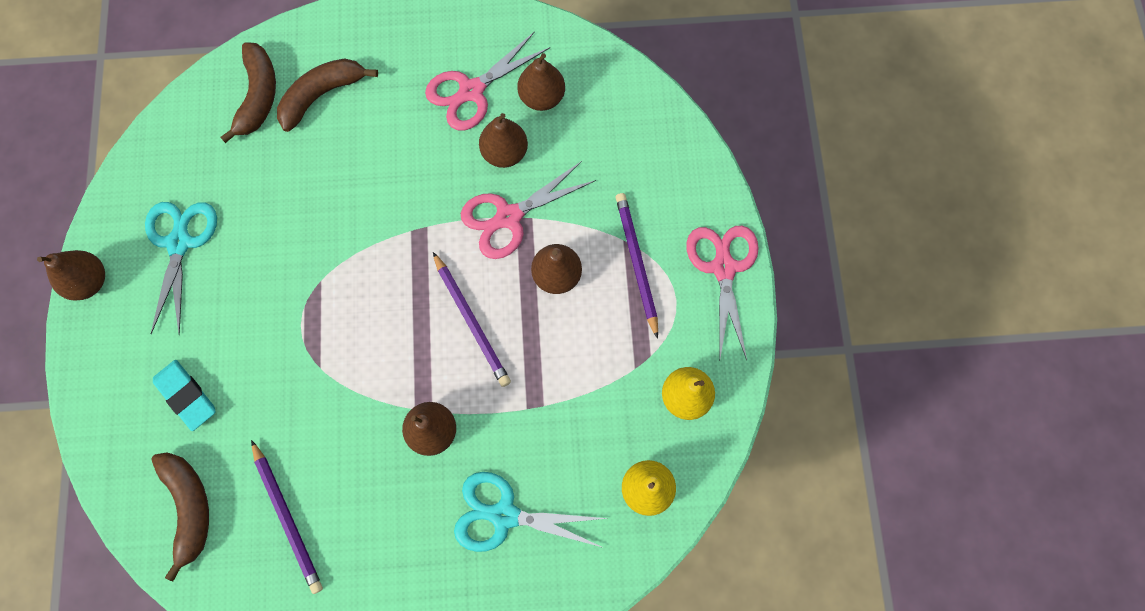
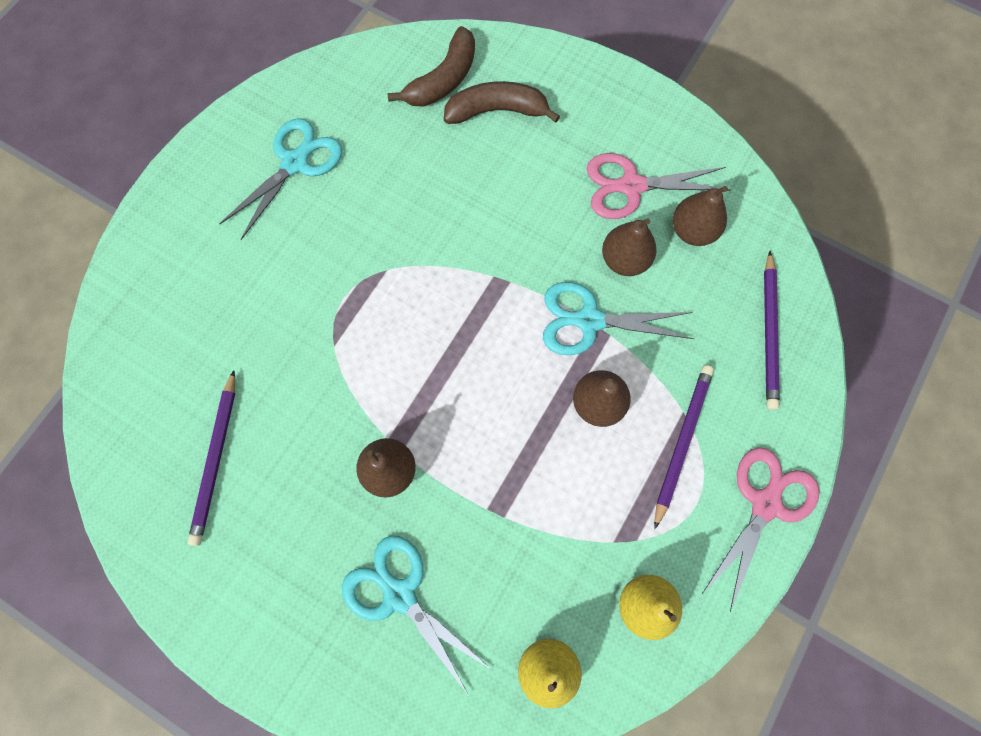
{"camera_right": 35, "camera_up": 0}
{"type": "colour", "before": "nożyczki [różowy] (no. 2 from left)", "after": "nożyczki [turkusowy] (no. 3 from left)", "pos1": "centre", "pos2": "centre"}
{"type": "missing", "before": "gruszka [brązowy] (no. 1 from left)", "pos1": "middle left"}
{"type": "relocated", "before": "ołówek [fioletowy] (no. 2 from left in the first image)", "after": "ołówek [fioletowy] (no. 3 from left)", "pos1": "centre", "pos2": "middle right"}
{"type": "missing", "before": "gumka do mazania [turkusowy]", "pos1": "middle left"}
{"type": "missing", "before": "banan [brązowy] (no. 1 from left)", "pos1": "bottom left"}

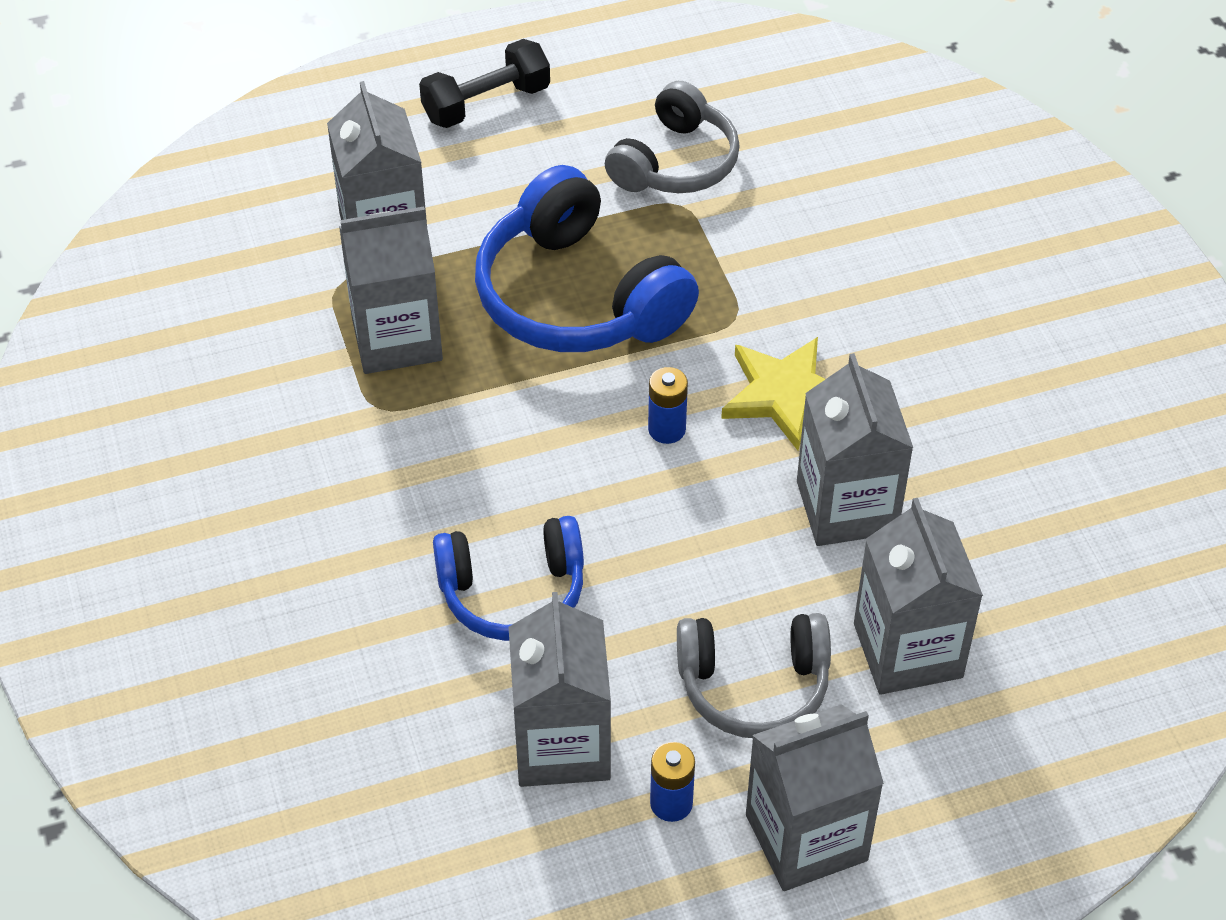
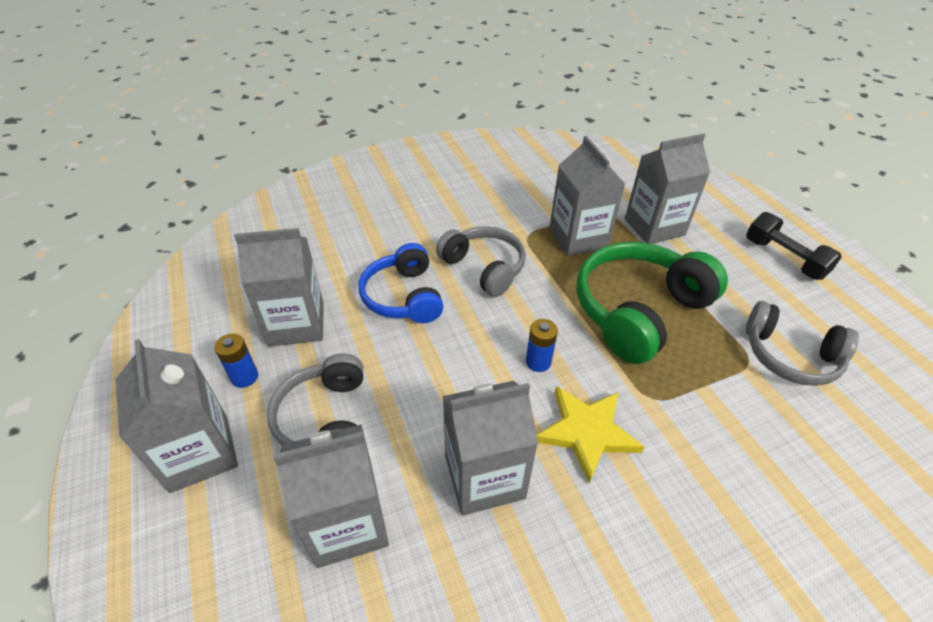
{"camera_right": 85, "camera_up": -5}
{"type": "colour", "before": "słuchawki [niebieski] (no. 2 from left)", "after": "słuchawki [zielony]", "pos1": "top centre", "pos2": "middle right"}
{"type": "appeared", "after": "słuchawki [szary] (no. 2 from left)", "pos2": "centre"}

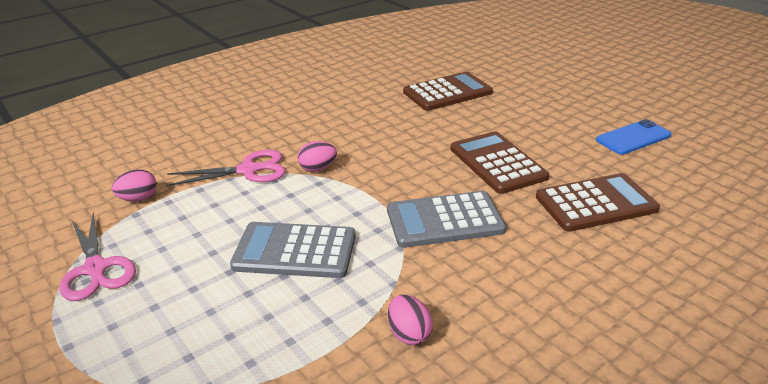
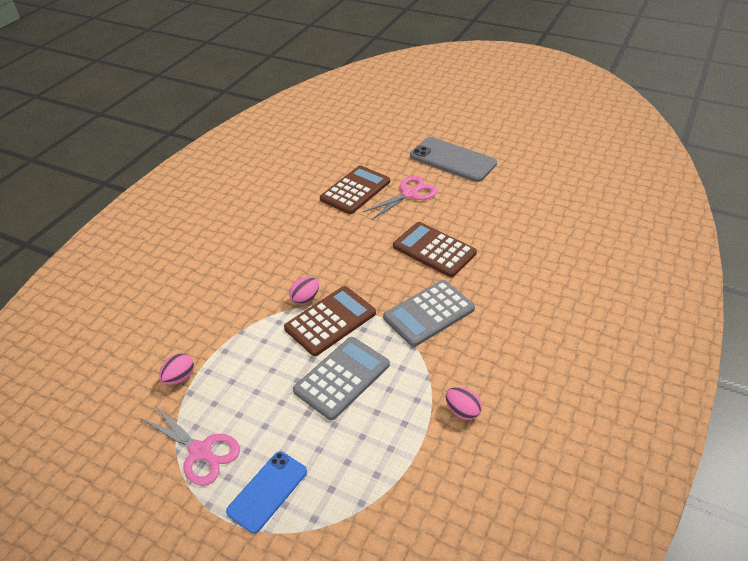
{"camera_right": -25, "camera_up": 10}
{"type": "relocated", "before": "telefon [niebieski]", "pos1": "middle right", "pos2": "bottom centre"}
{"type": "relocated", "before": "nożyczki [różowy] (no. 2 from left)", "pos1": "middle left", "pos2": "centre"}
{"type": "relocated", "before": "kalkulator [brązowy] (no. 3 from left in the first image)", "after": "kalkulator [brązowy] (no. 1 from left)", "pos1": "middle right", "pos2": "centre"}
{"type": "spun", "before": "kalkulator [szary] (no. 1 from left)", "pos1": "centre", "pos2": "bottom centre", "turn": 150}
{"type": "appeared", "after": "telefon [szary]", "pos2": "top centre"}

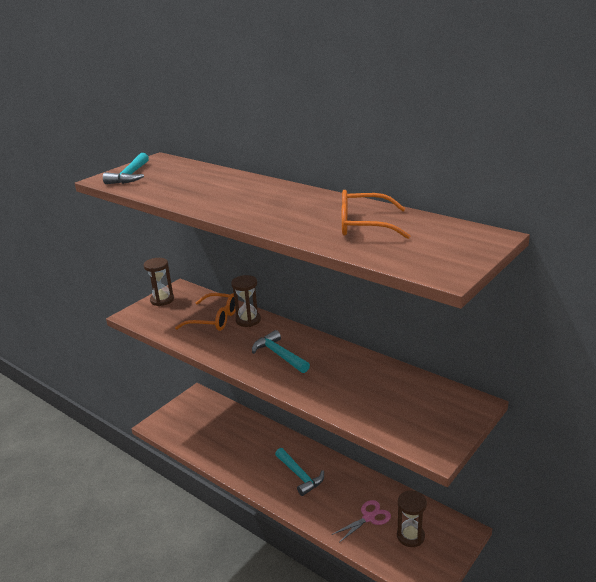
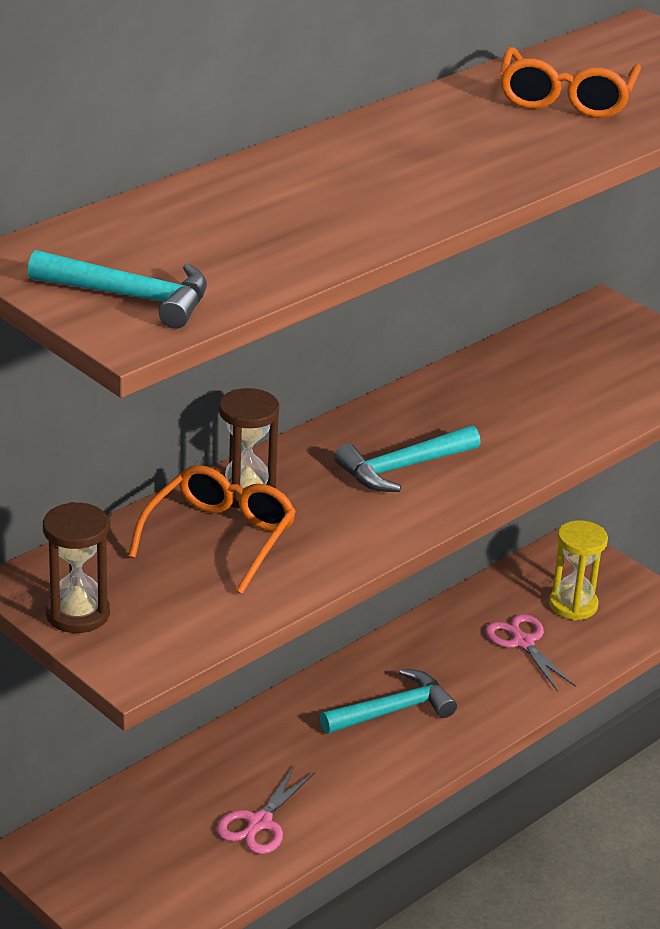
{"camera_right": -85, "camera_up": 5}
{"type": "colour", "before": "klepsydra [brązowy] (no. 3 from left)", "after": "klepsydra [żółty]", "pos1": "bottom right", "pos2": "middle right"}
{"type": "appeared", "after": "nożyczki [różowy] (no. 1 from left)", "pos2": "bottom centre"}

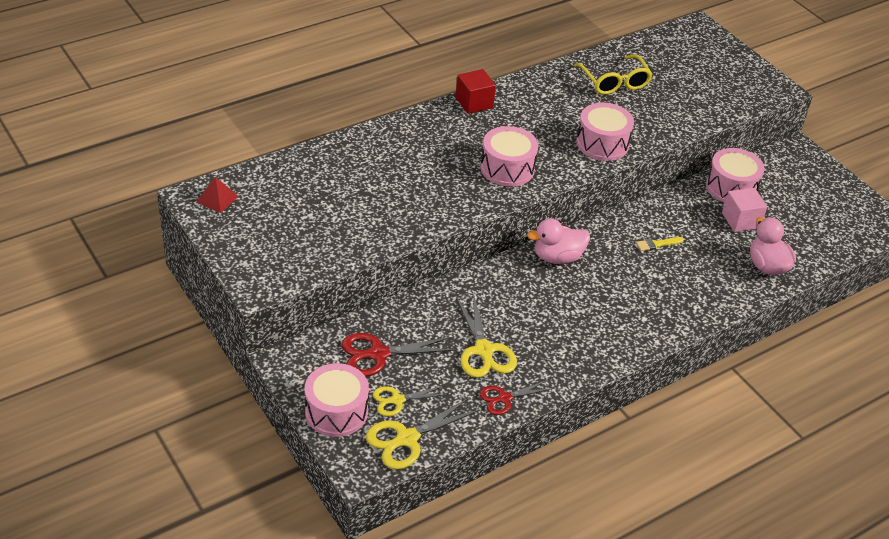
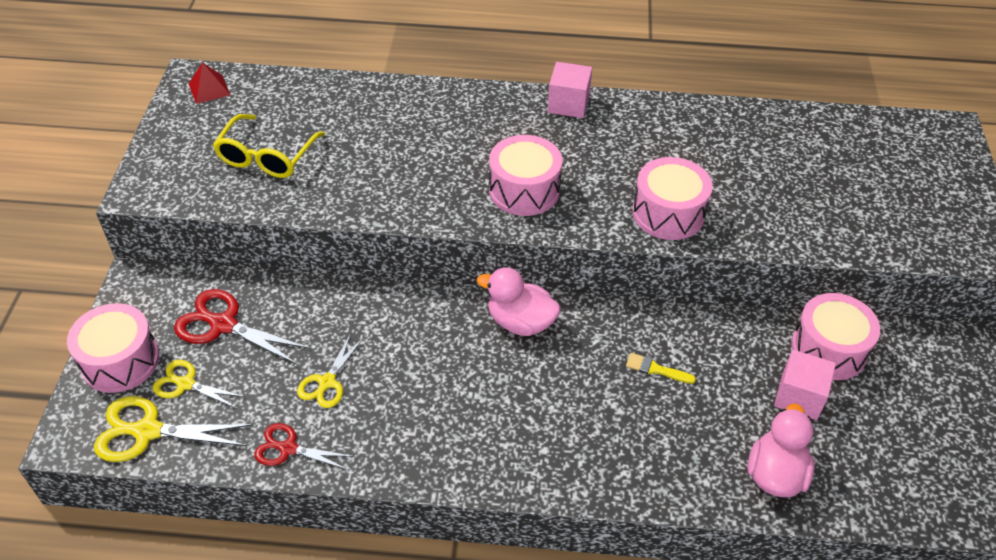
{"camera_right": 40, "camera_up": 5}
{"type": "relocated", "before": "okulary [żółty]", "pos1": "top right", "pos2": "top left"}
{"type": "colour", "before": "sześcian [czerwony]", "after": "sześcian [różowy] (no. 1 from left)", "pos1": "top centre", "pos2": "top centre"}
{"type": "size", "before": "nożyczki [żółty] (no. 3 from left)", "pos1": "centre", "pos2": "middle left", "scale": 0.64}

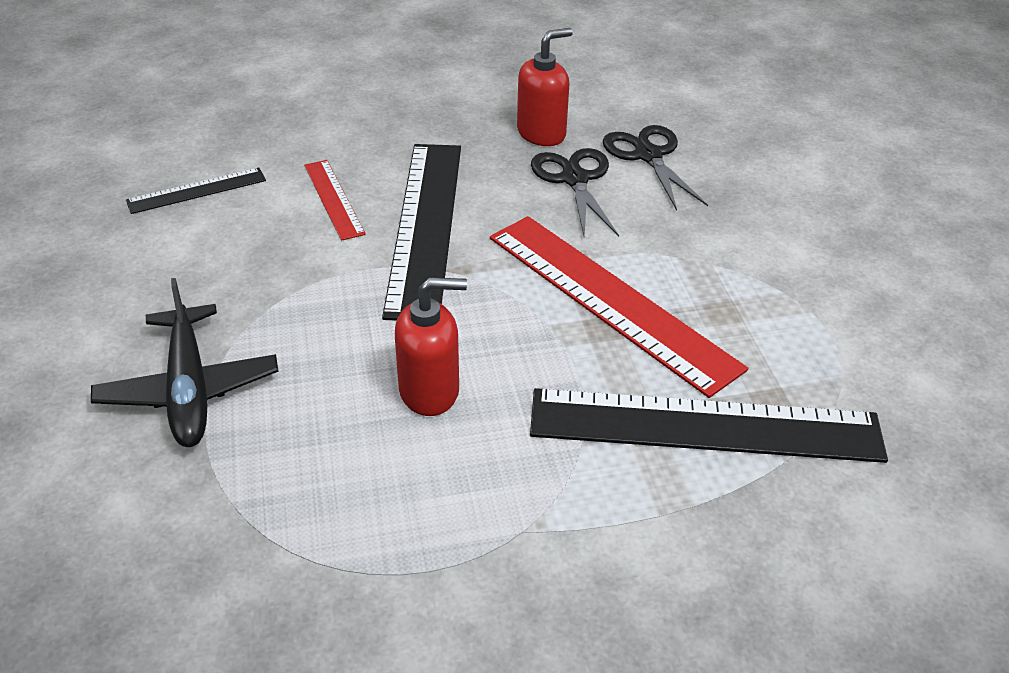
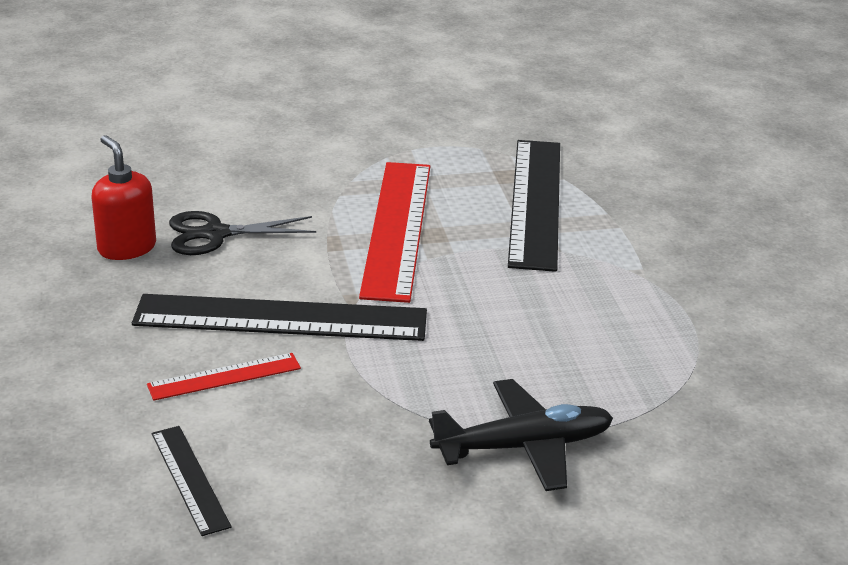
{"camera_right": -90, "camera_up": -10}
{"type": "missing", "before": "nożyczki [czarny] (no. 2 from left)", "pos1": "top centre"}
{"type": "spun", "before": "linijka [czerwony] (no. 2 from left)", "pos1": "centre", "pos2": "centre", "turn": -45}
{"type": "missing", "before": "dozownik mydła [czerwony] (no. 1 from left)", "pos1": "centre"}

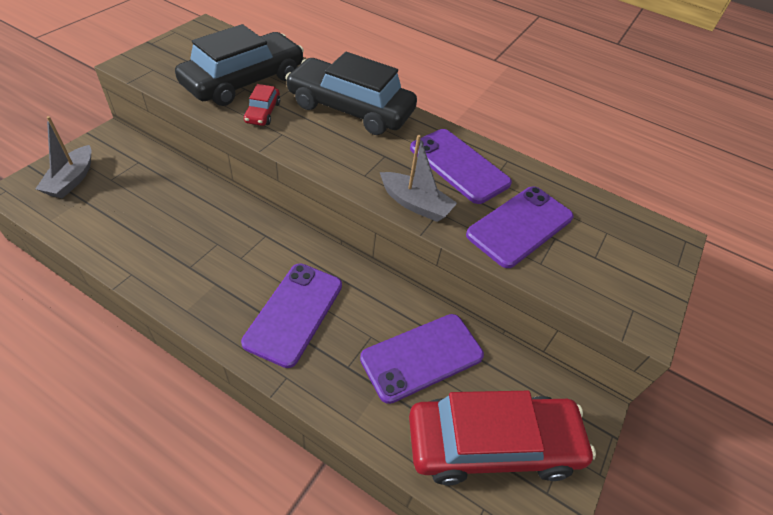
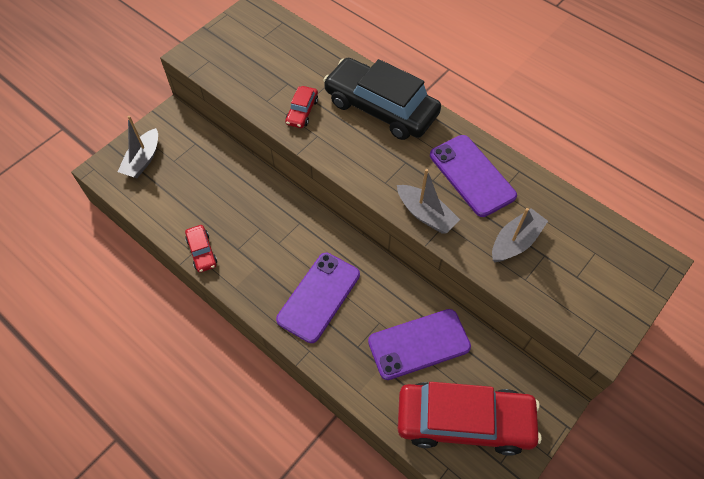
{"camera_right": 15, "camera_up": 10}
{"type": "missing", "before": "samochód [czarny] (no. 1 from left)", "pos1": "top left"}
{"type": "exchanged", "before": "telefon [fioletowy] (no. 4 from left)", "after": "łódka [szary] (no. 3 from left)", "pos1": "middle right", "pos2": "middle right"}
{"type": "appeared", "after": "samochód [czerwony] (no. 1 from left)", "pos2": "middle left"}

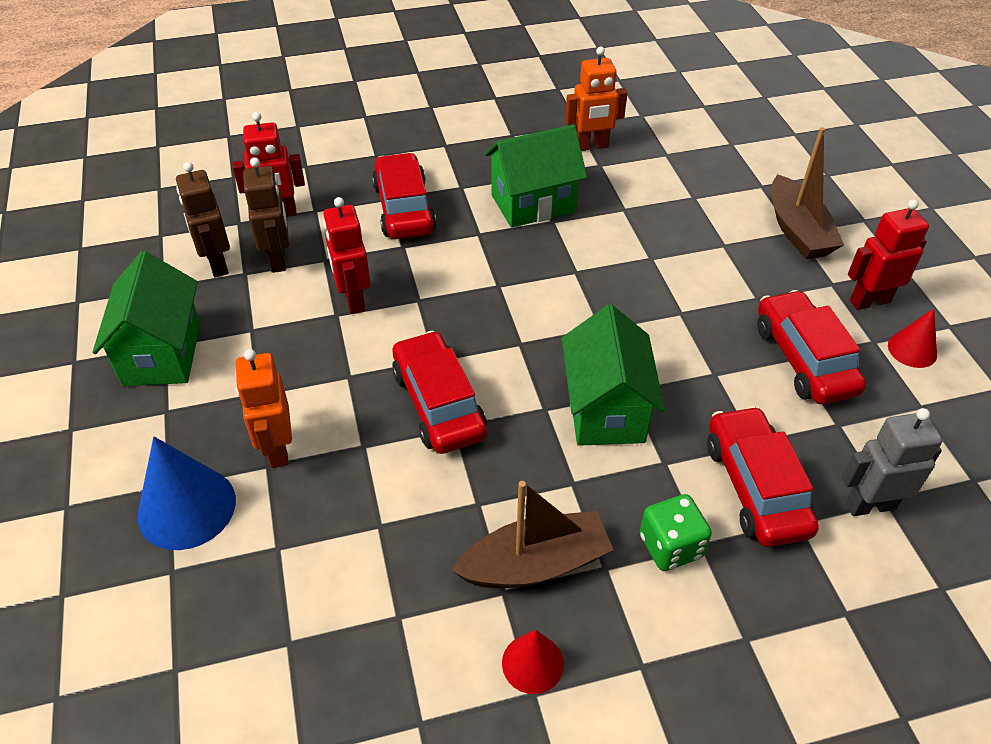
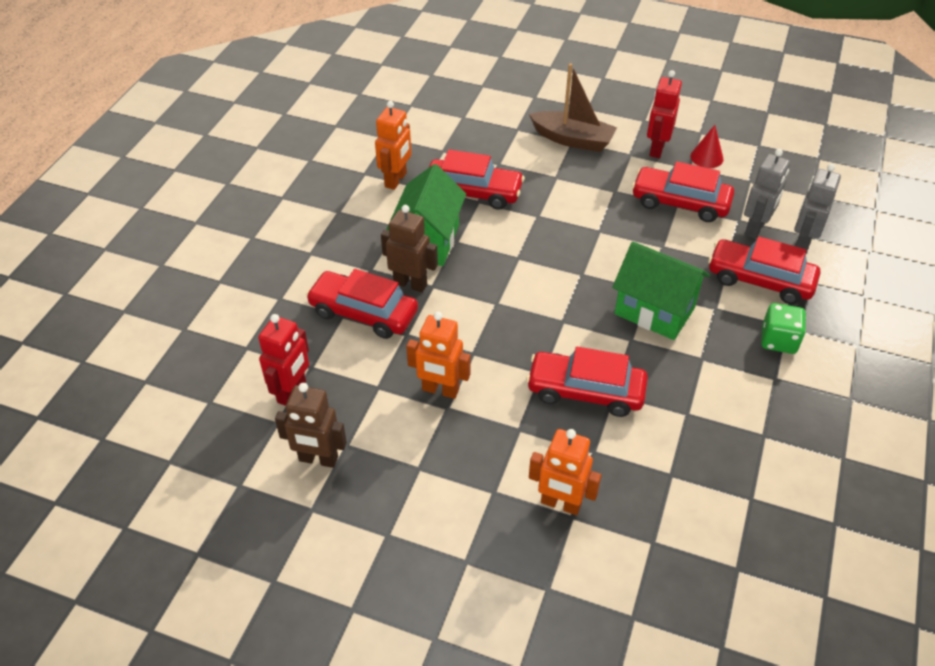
{"camera_right": -55, "camera_up": 0}
{"type": "relocated", "before": "robot [brązowy] (no. 2 from left)", "pos1": "top left", "pos2": "centre"}
{"type": "colour", "before": "robot [czerwony] (no. 2 from left)", "after": "robot [pomarańczowy] (no. 2 from left)", "pos1": "centre", "pos2": "centre"}
{"type": "missing", "before": "domek [zielony] (no. 1 from left)", "pos1": "middle left"}
{"type": "missing", "before": "stożek [niebieski]", "pos1": "middle left"}
{"type": "missing", "before": "łódka [brązowy] (no. 1 from left)", "pos1": "bottom centre"}
{"type": "missing", "before": "stożek [czerwony] (no. 1 from left)", "pos1": "bottom centre"}
{"type": "appeared", "after": "robot [szary] (no. 1 from left)", "pos2": "top right"}
{"type": "appeared", "after": "samochód [czerwony] (no. 2 from left)", "pos2": "top centre"}

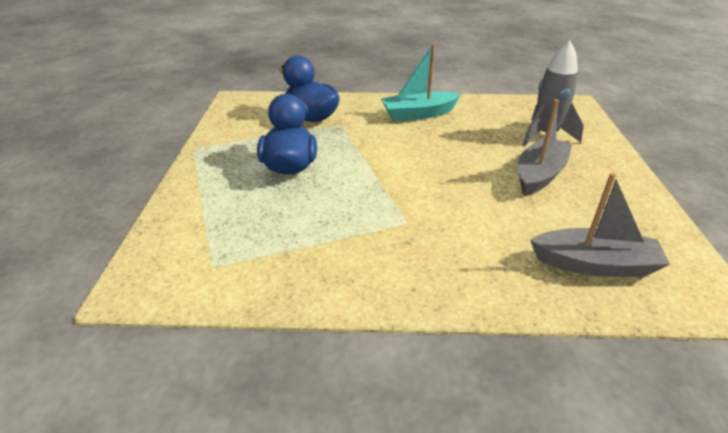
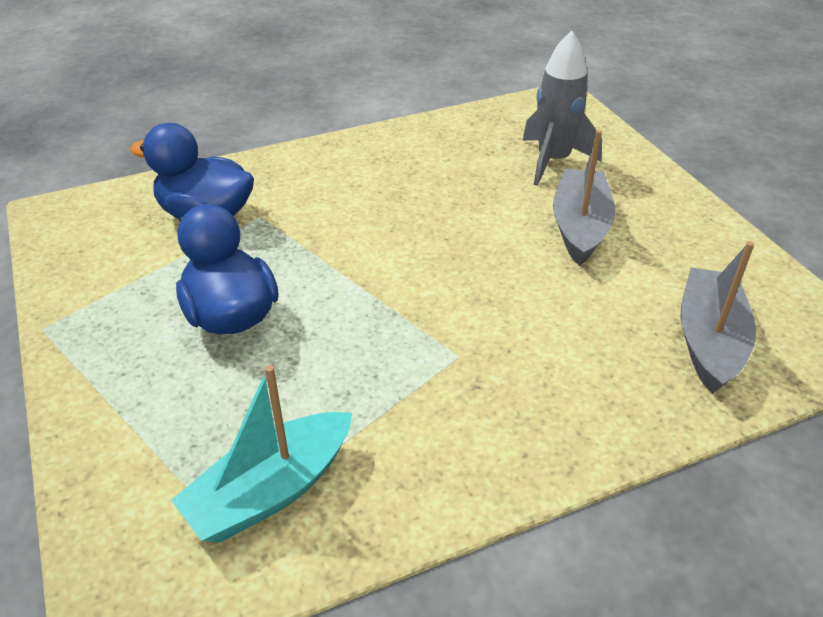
{"camera_right": -25, "camera_up": 5}
{"type": "relocated", "before": "łódka [turkusowy]", "pos1": "top centre", "pos2": "bottom left"}
{"type": "spun", "before": "łódka [szary] (no. 2 from left)", "pos1": "middle right", "pos2": "middle right", "turn": -60}

